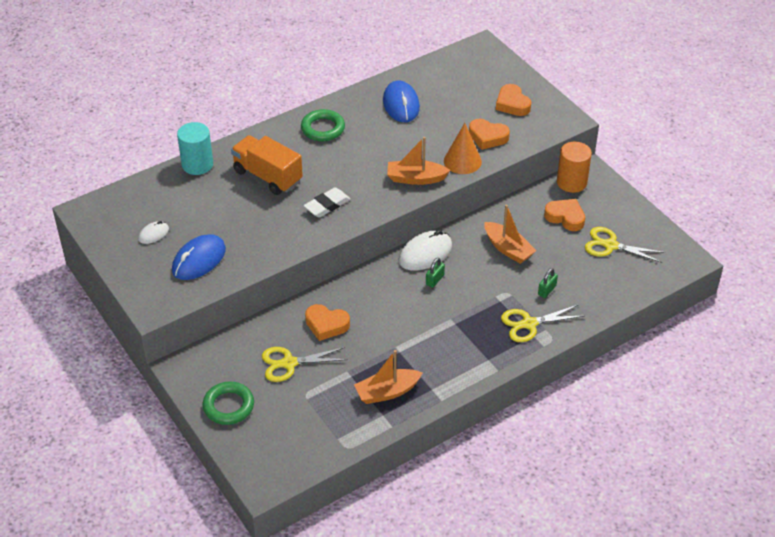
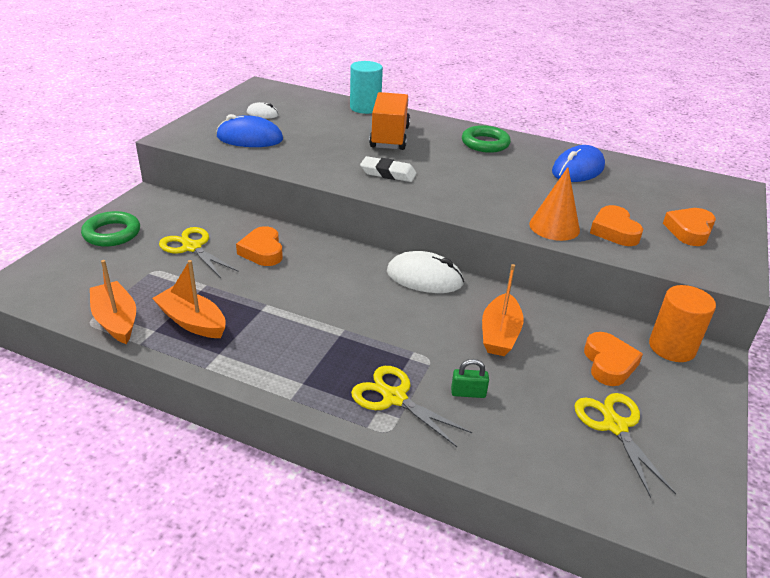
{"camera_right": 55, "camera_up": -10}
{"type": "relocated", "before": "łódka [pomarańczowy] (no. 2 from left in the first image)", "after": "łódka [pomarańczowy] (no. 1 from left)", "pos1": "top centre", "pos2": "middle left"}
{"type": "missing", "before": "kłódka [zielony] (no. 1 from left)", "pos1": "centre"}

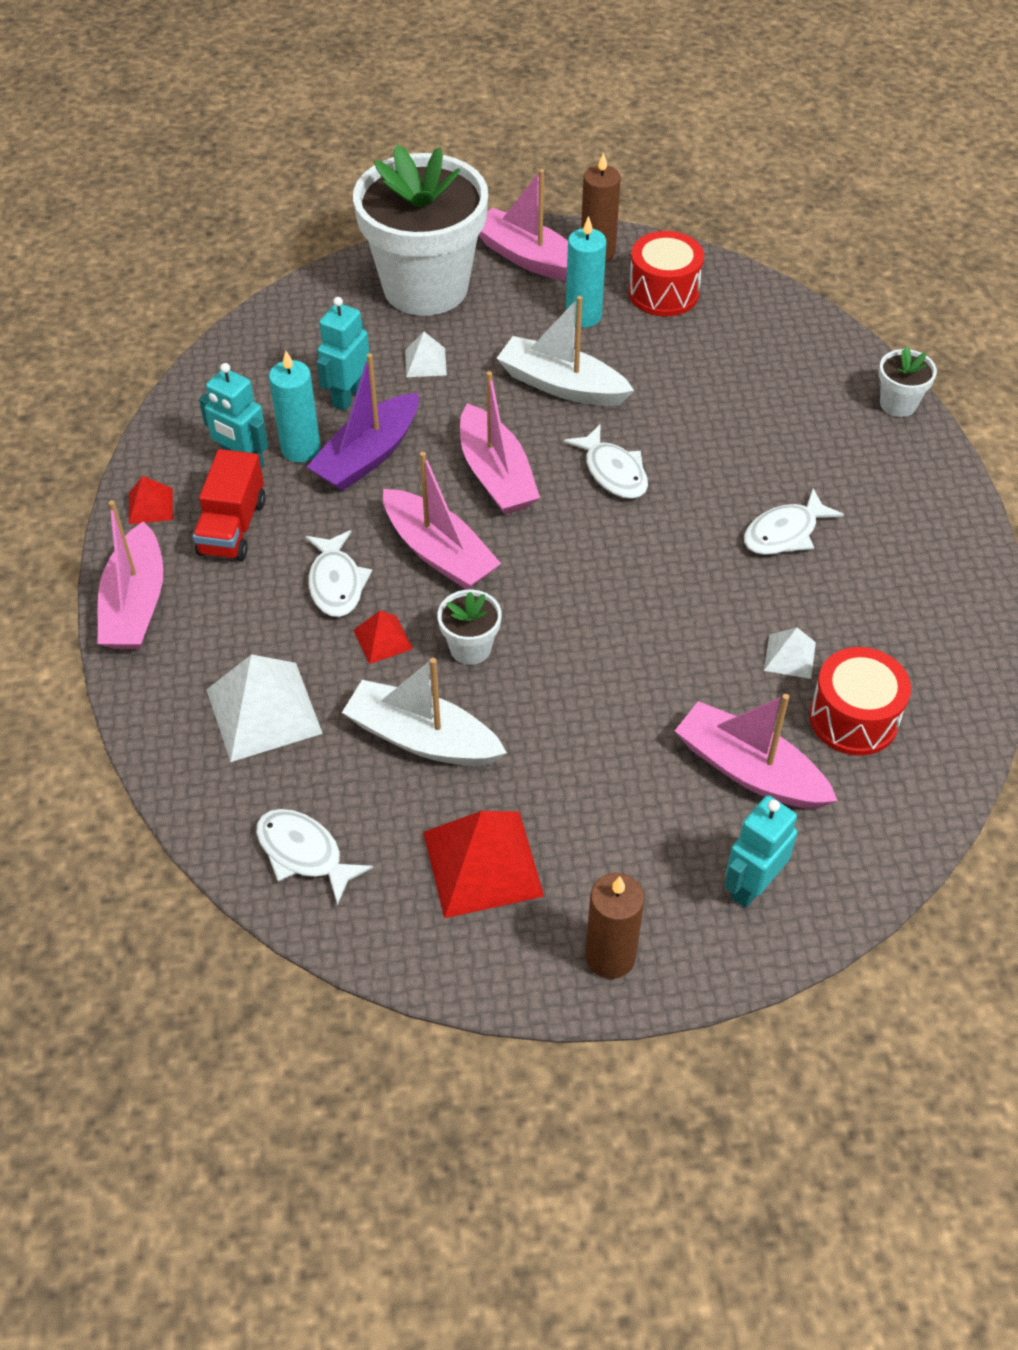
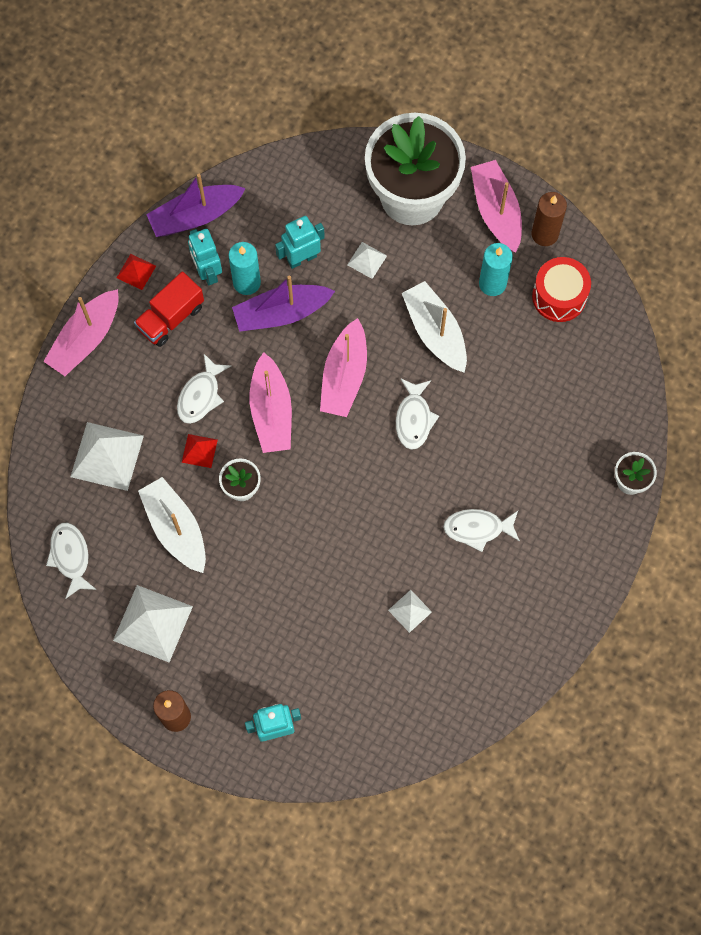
{"camera_right": 35, "camera_up": 20}
{"type": "missing", "before": "bęben [czerwony] (no. 2 from left)", "pos1": "middle right"}
{"type": "missing", "before": "łódka [różowy] (no. 5 from left)", "pos1": "middle right"}
{"type": "colour", "before": "piramida [czerwony] (no. 3 from left)", "after": "piramida [biały] (no. 2 from left)", "pos1": "centre", "pos2": "middle left"}
{"type": "appeared", "after": "łódka [fioletowy] (no. 1 from left)", "pos2": "top left"}

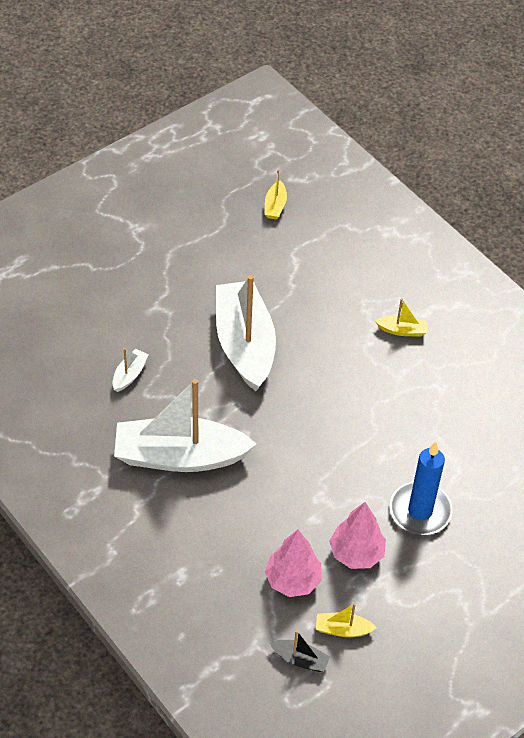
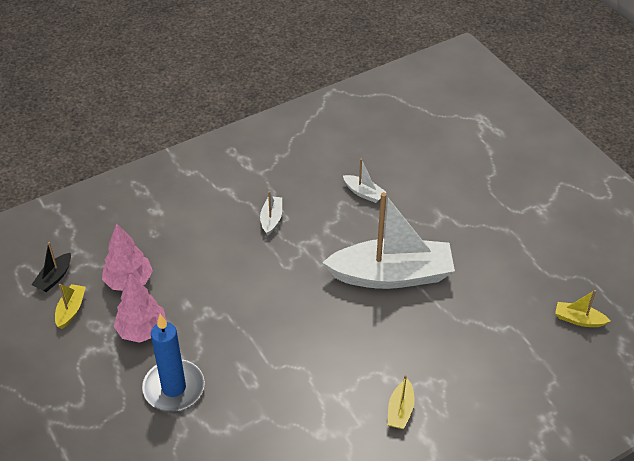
{"camera_right": 100, "camera_up": -5}
{"type": "size", "before": "łódka [biały] (no. 2 from left in the first image)", "pos1": "centre", "pos2": "centre", "scale": 0.4}

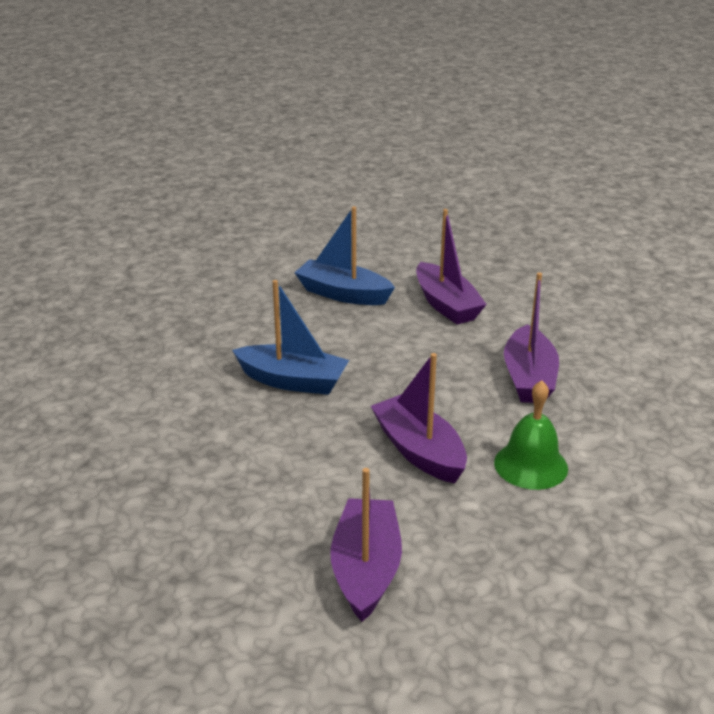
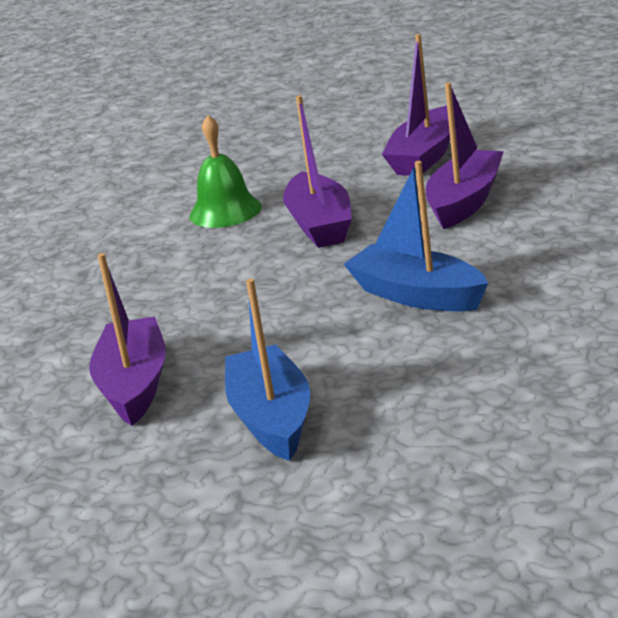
{"camera_right": -155, "camera_up": -5}
{"type": "spun", "before": "łódka [niebieski] (no. 2 from left in the first image)", "pos1": "centre", "pos2": "centre", "turn": -150}
{"type": "relocated", "before": "łódka [fioletowy] (no. 4 from left)", "pos1": "middle right", "pos2": "top right"}

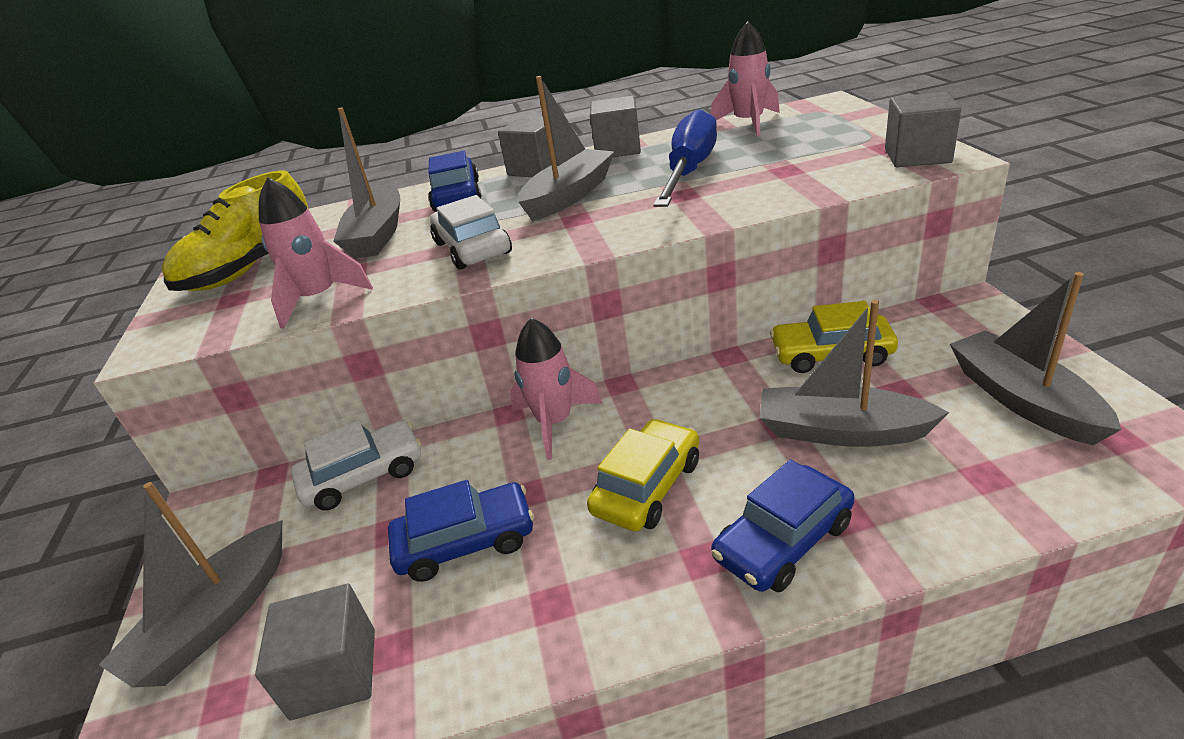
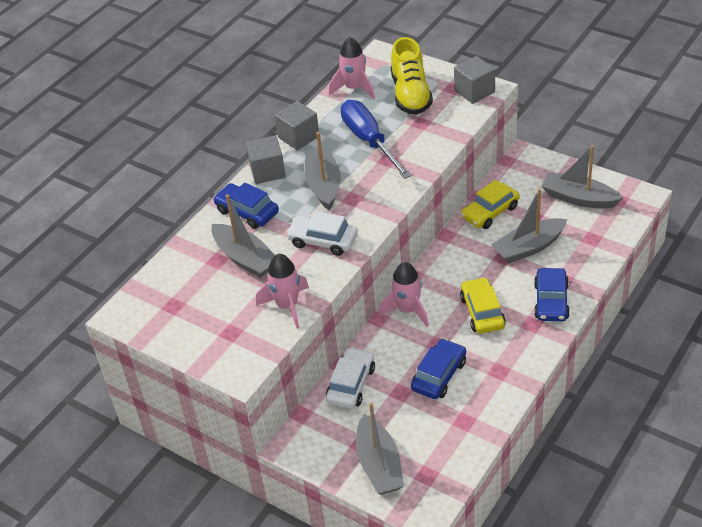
{"camera_right": -45, "camera_up": 10}
{"type": "relocated", "before": "but [żółty]", "pos1": "top left", "pos2": "top centre"}
{"type": "missing", "before": "sześcian [szary] (no. 1 from left)", "pos1": "bottom left"}

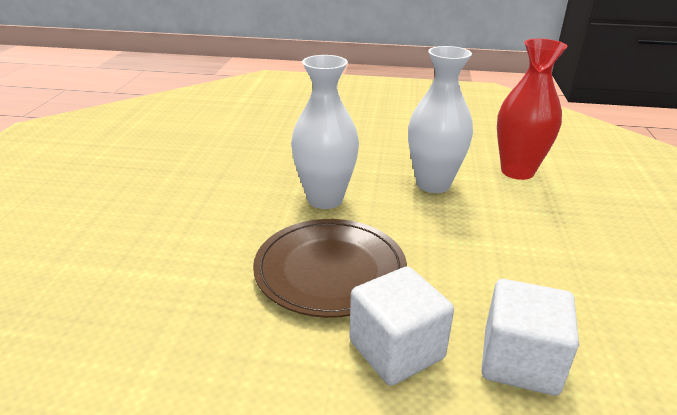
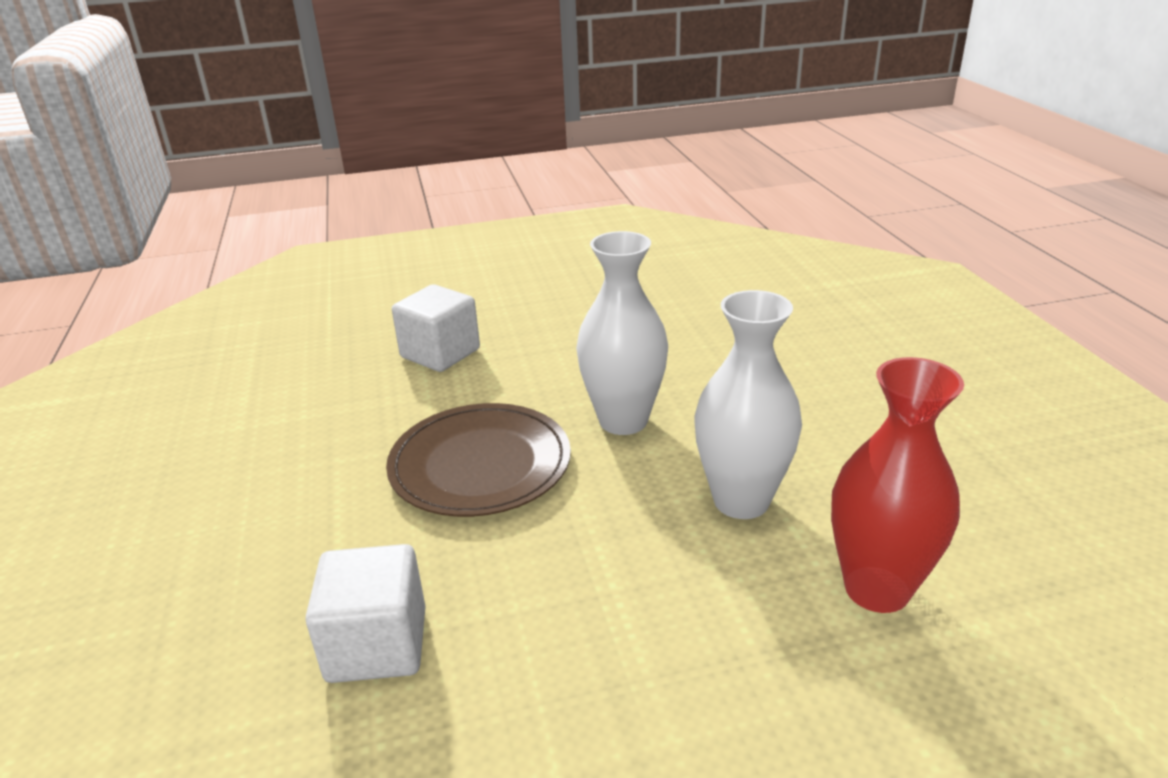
{"camera_right": 70, "camera_up": 0}
{"type": "relocated", "before": "sześcian [biały] (no. 1 from left in the first image)", "after": "sześcian [biały] (no. 2 from left)", "pos1": "bottom centre", "pos2": "centre"}

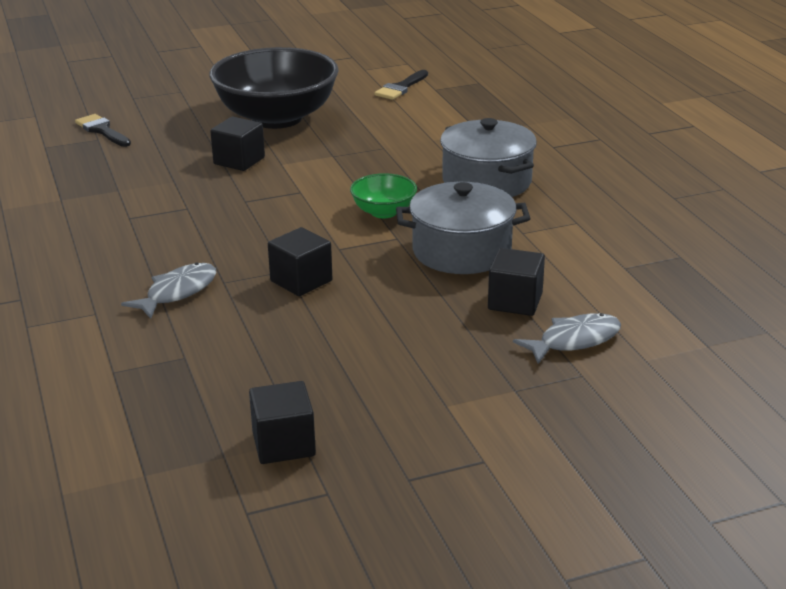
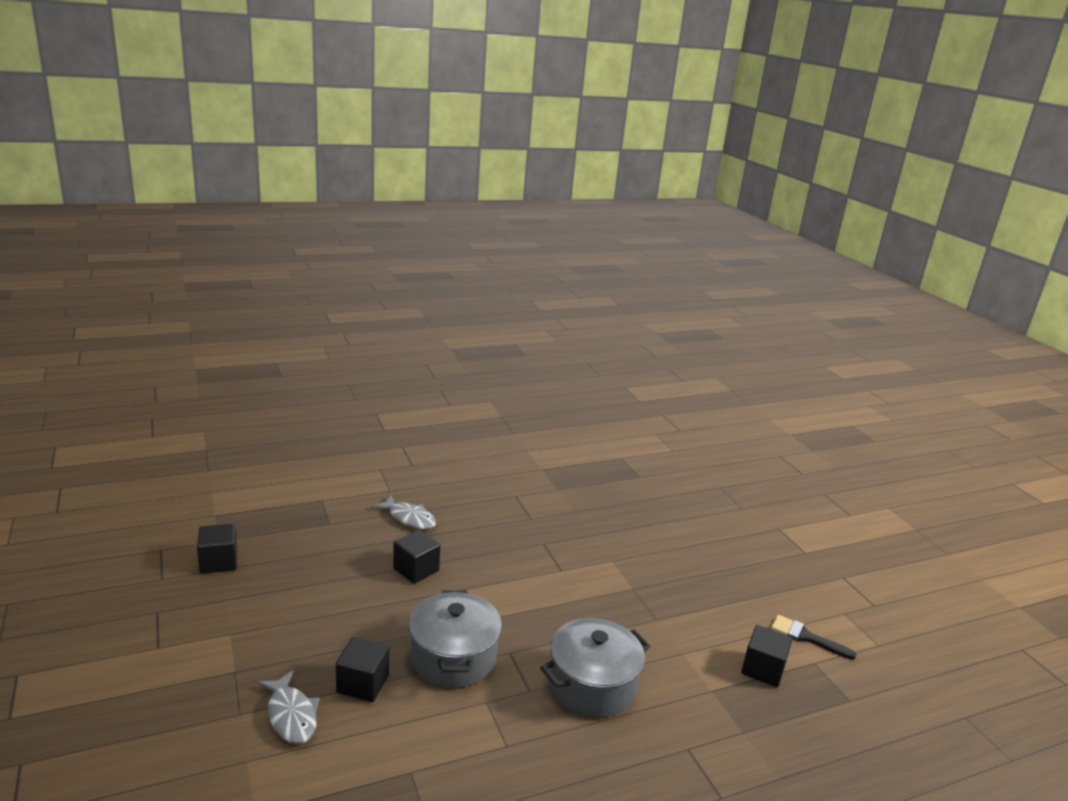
{"camera_right": 85, "camera_up": -5}
{"type": "missing", "before": "miska [czarny]", "pos1": "top centre"}
{"type": "missing", "before": "pędzel [czarny] (no. 1 from left)", "pos1": "top left"}
{"type": "relocated", "before": "sześcian [czarny] (no. 1 from left in the first image)", "after": "sześcian [czarny] (no. 4 from left)", "pos1": "top left", "pos2": "bottom right"}
{"type": "missing", "before": "miska [zielony]", "pos1": "top centre"}

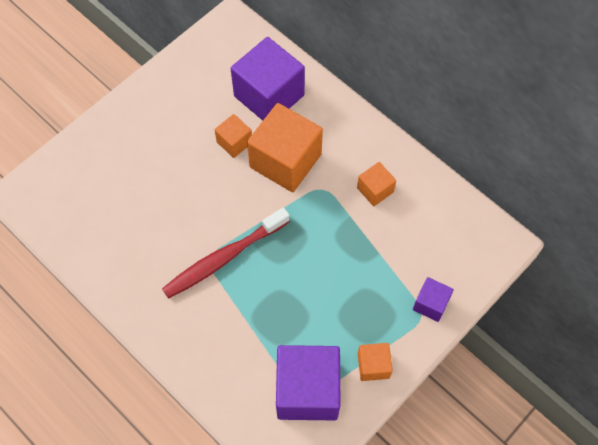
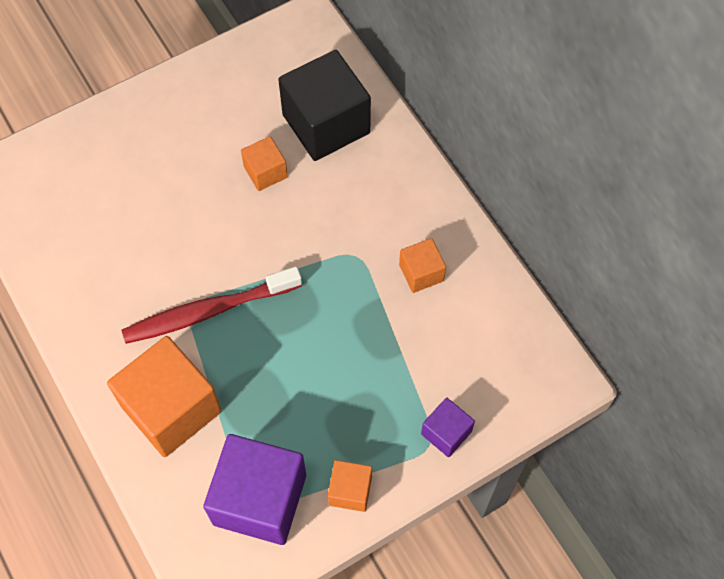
{"camera_right": 15, "camera_up": 0}
{"type": "colour", "before": "sześcian [fioletowy] (no. 1 from left)", "after": "sześcian [czarny]", "pos1": "top centre", "pos2": "top centre"}
{"type": "relocated", "before": "sześcian [pomarańczowy] (no. 2 from left in the first image)", "after": "sześcian [pomarańczowy] (no. 1 from left)", "pos1": "top centre", "pos2": "bottom left"}

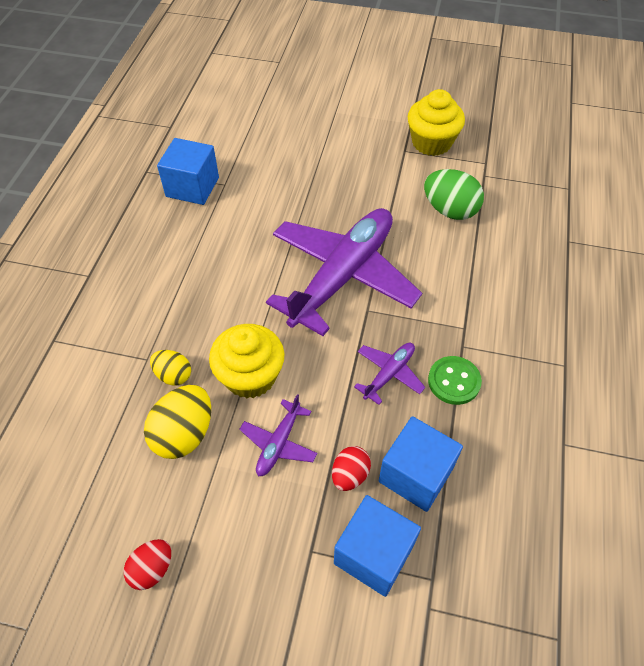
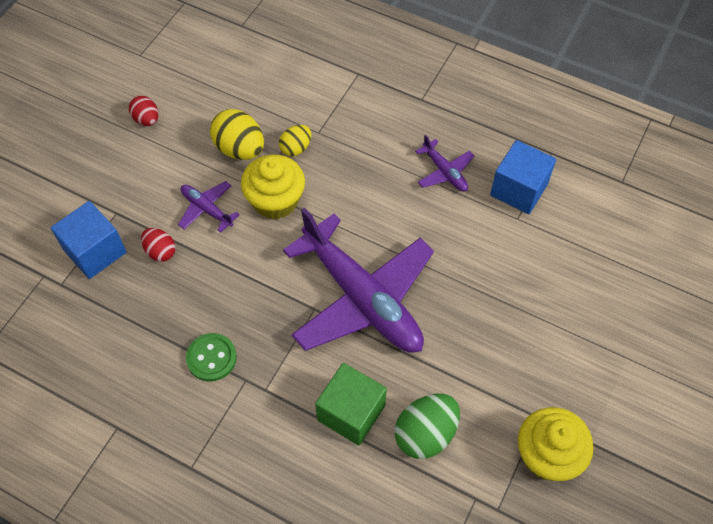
{"camera_right": 105, "camera_up": 5}
{"type": "relocated", "before": "samolot [fioletowy] (no. 3 from left)", "pos1": "centre", "pos2": "top centre"}
{"type": "missing", "before": "sześcian [niebieski] (no. 3 from left)", "pos1": "bottom centre"}
{"type": "appeared", "after": "sześcian [zielony]", "pos2": "bottom centre"}

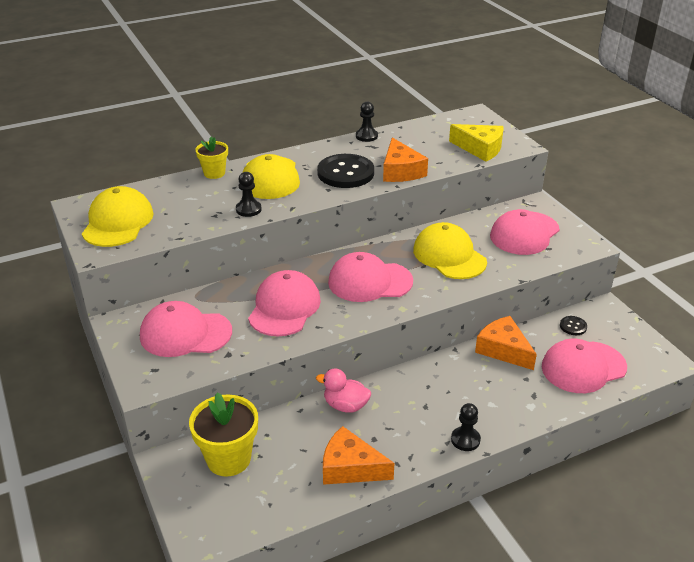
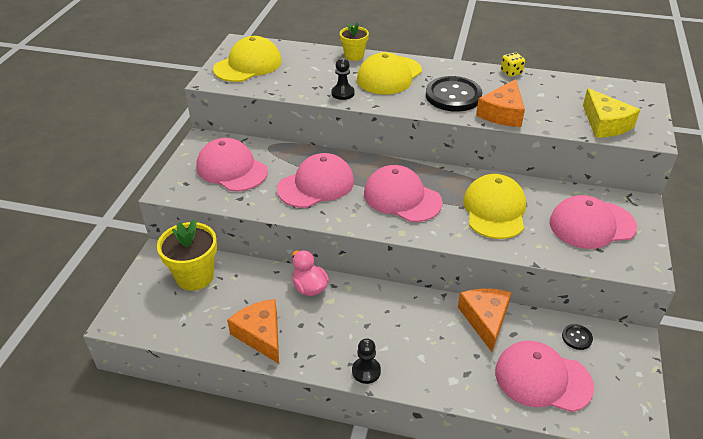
{"camera_right": 40, "camera_up": 5}
{"type": "exchanged", "before": "pionek [czarny] (no. 2 from left)", "after": "kostka do gry [żółty]", "pos1": "top centre", "pos2": "top right"}

